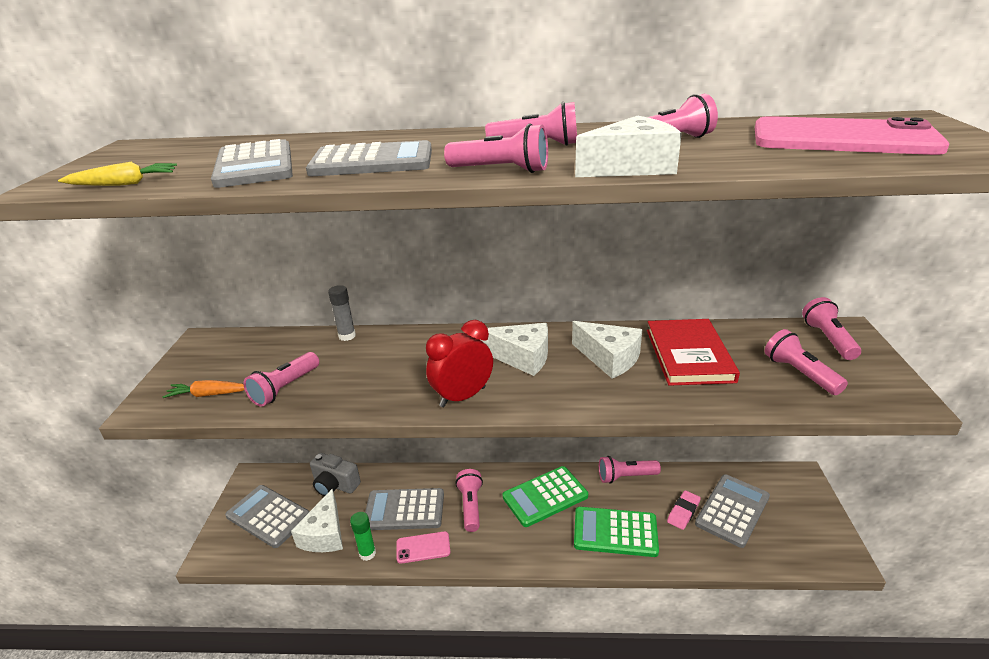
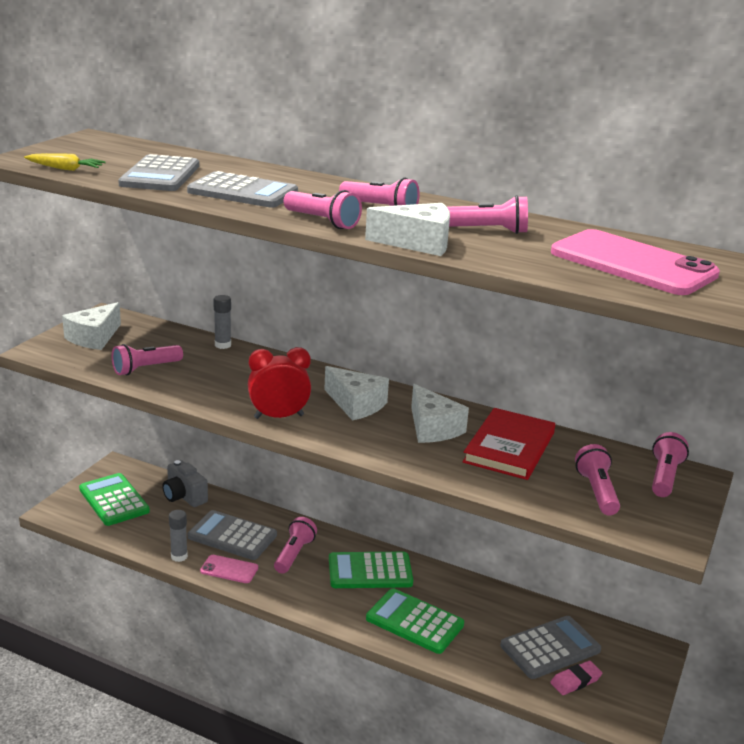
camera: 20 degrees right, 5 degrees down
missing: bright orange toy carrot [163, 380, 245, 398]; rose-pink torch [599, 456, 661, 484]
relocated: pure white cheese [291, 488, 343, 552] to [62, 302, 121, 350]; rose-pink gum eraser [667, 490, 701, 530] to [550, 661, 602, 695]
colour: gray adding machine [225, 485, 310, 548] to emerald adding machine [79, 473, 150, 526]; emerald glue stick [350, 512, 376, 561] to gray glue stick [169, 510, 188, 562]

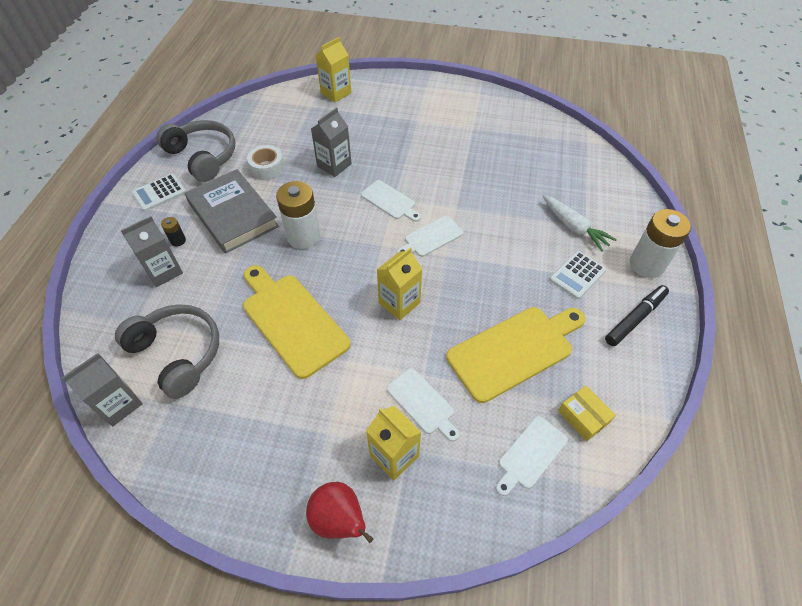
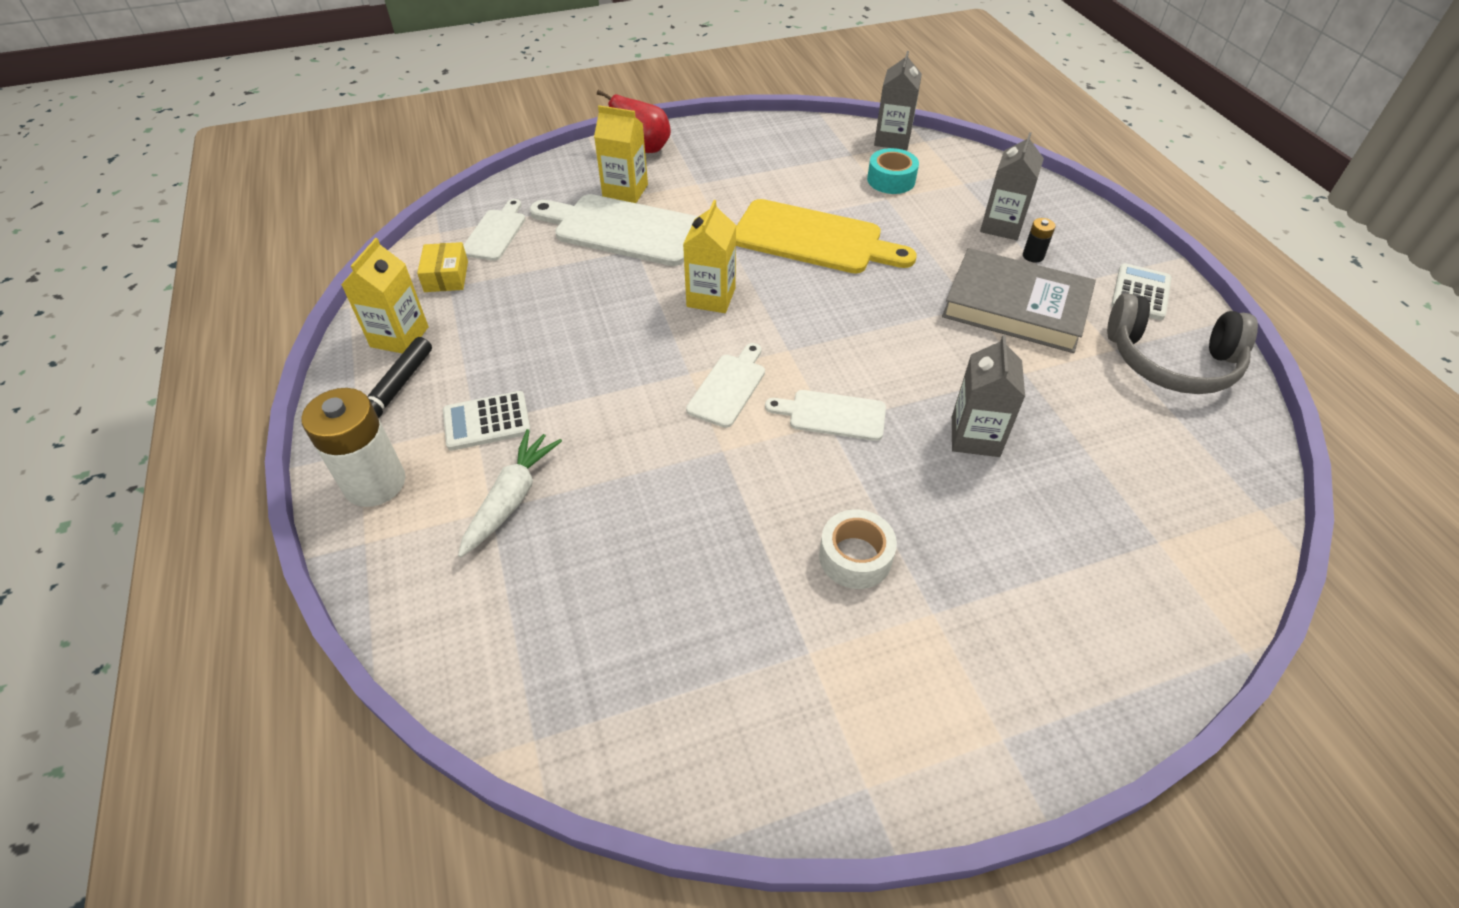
camera: 150 degrees right, 5 degrees down
missing: pure white AA battery [276, 181, 320, 249]; yellow bread board [446, 307, 586, 403]
relocated: pure white tape [247, 145, 285, 180] to [819, 509, 897, 589]; yellow carton [316, 37, 351, 102] to [341, 238, 429, 354]
exchanged: gray over-ear headphones [115, 304, 219, 399] to aqua tape [867, 148, 919, 194]
spun: pure white toy carrot [543, 195, 617, 252] = [458, 429, 562, 557] 90 degrees clockwise; pure white adding machine [550, 251, 606, 299] = [443, 391, 531, 451] 120 degrees counterclockwise; yellow box [558, 385, 616, 441] = [417, 242, 468, 292] 60 degrees clockwise
size: pure white bread board [386, 368, 460, 441] = [530, 194, 698, 266] x1.84

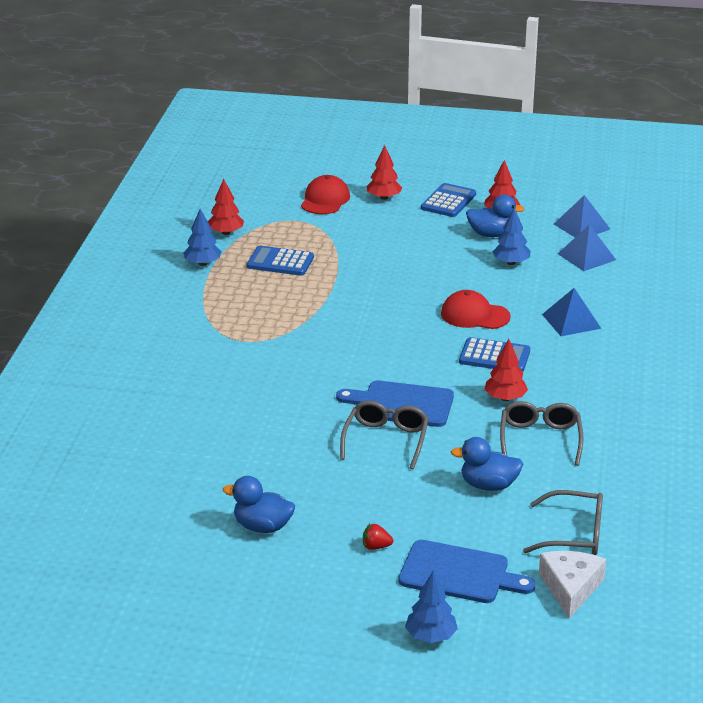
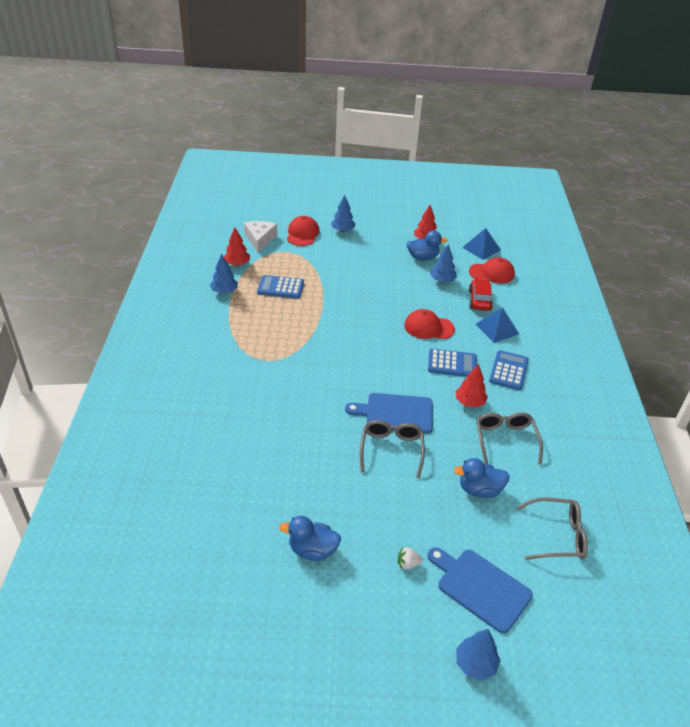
camera: 10 degrees left, 10 degrees up
appeared: crimson automobile [469, 279, 493, 311]
relocated: cobalt adding machine [421, 183, 476, 217] to [489, 350, 529, 390]; pure white cheese [539, 551, 606, 619] to [244, 221, 277, 253]
exchanged: cobalt pyramid [558, 225, 616, 271] to crimson peaked cap [469, 257, 515, 284]
colour: crimson strawberry [363, 524, 393, 550] to pure white strawberry [398, 547, 423, 570]; crimson fir tree [367, 145, 402, 200] to cobalt fir tree [331, 195, 356, 232]
spun: cobalt bread board [398, 540, 536, 603] = [428, 547, 533, 634] 150 degrees counterclockwise

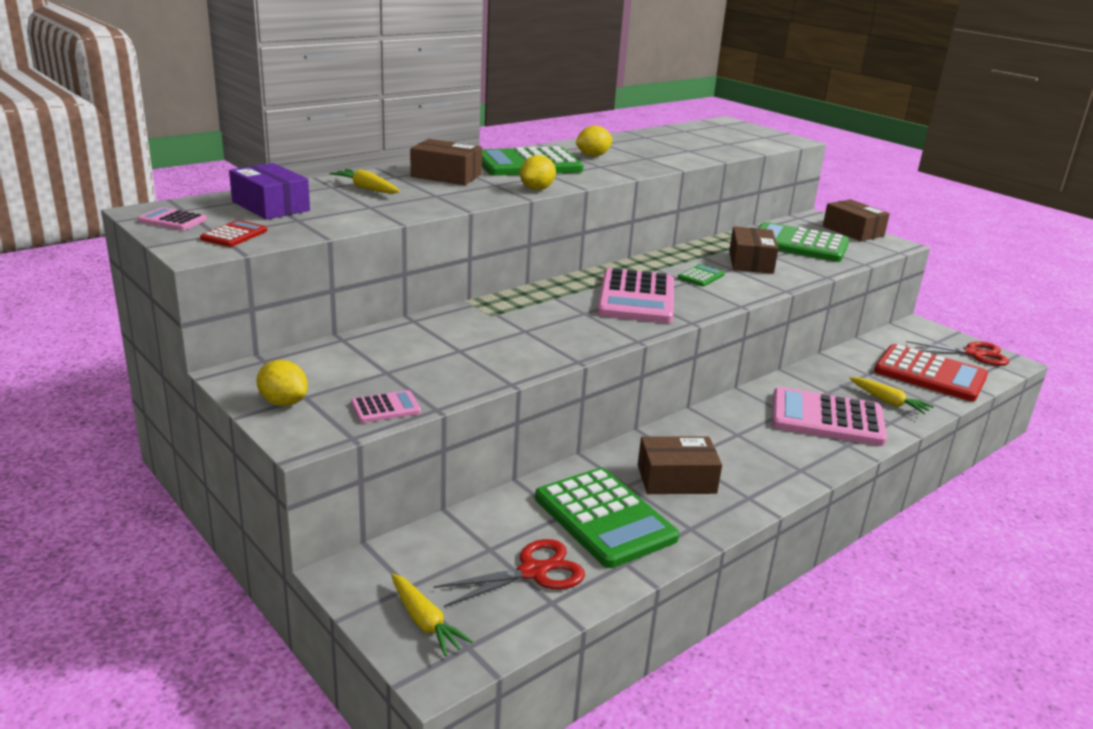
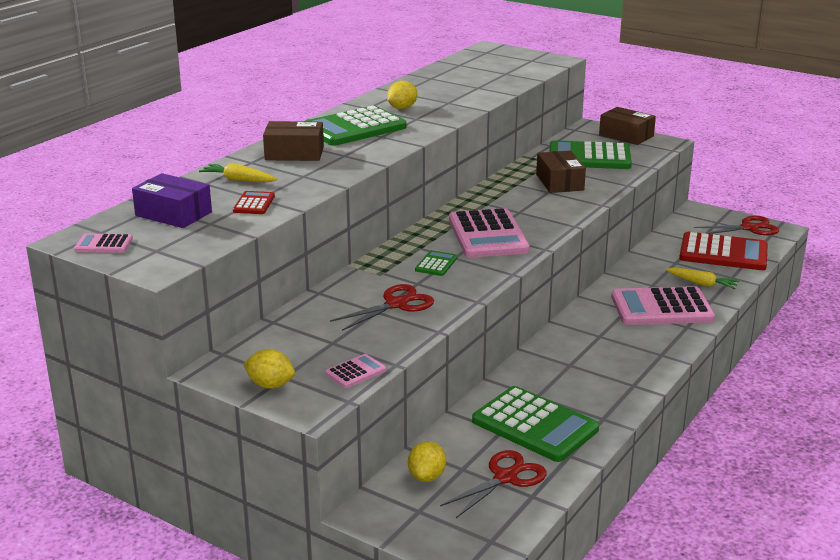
camera: 15 degrees left, 0 degrees up
missing: yellow toy carrot [391, 573, 473, 656]; brown box [638, 436, 722, 494]
appeared: crimson shears [330, 284, 434, 331]
relocated: crimson adding machine [200, 220, 267, 247] to [233, 191, 275, 214]; yellow lemon [520, 155, 556, 190] to [408, 441, 446, 482]; emerald adding machine [678, 264, 725, 287] to [415, 250, 457, 276]

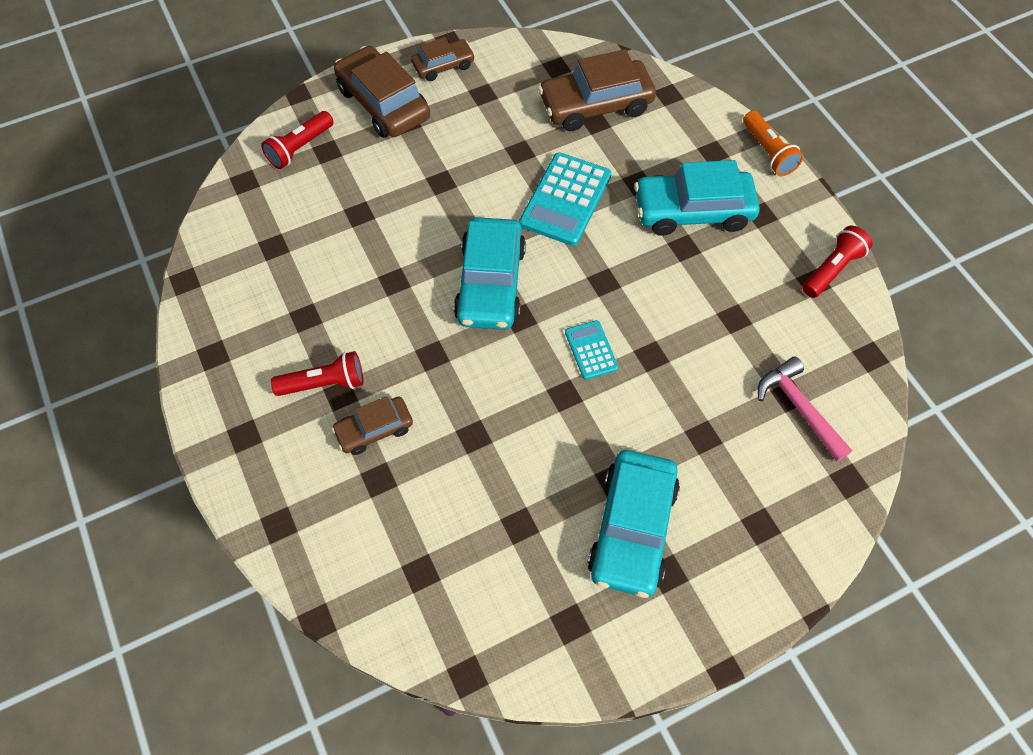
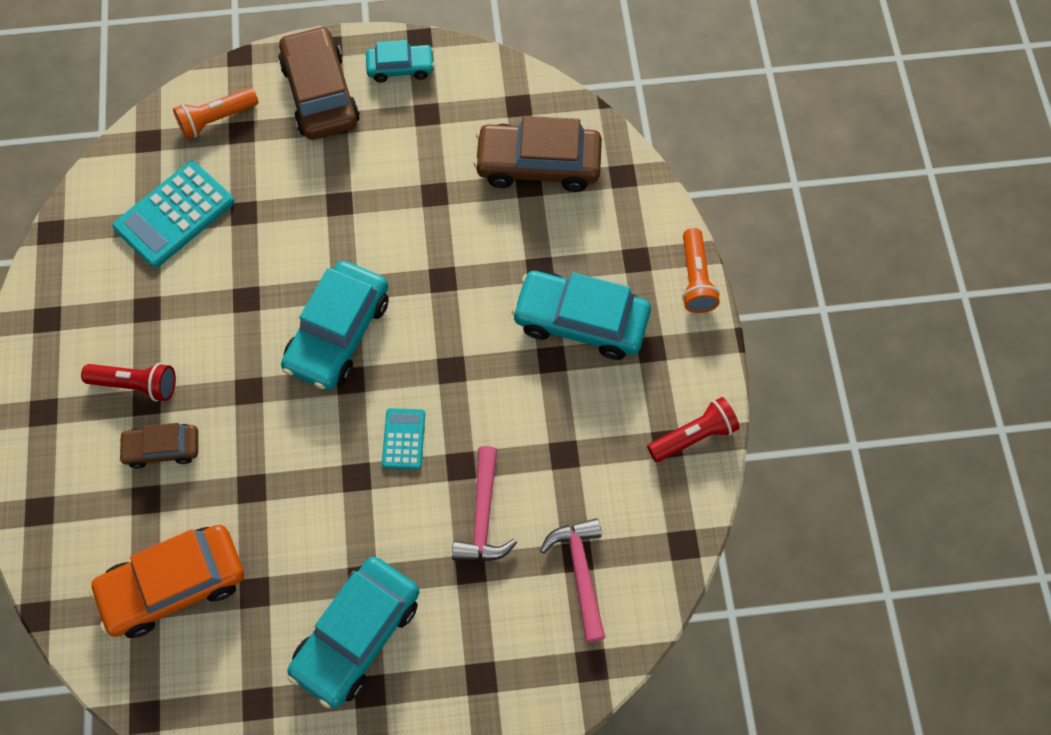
camera: 20 degrees right, 5 degrees up
appeared: bright orange automobile [89, 525, 244, 638]; rose-pink hammer [452, 446, 517, 561]
relocated: aqua adding machine [519, 152, 612, 246] to [112, 161, 234, 268]
colour: crimson torch [261, 111, 334, 169] to bright orange torch [173, 88, 259, 139]; brown automobile [411, 37, 475, 81] to aqua automobile [366, 40, 435, 82]

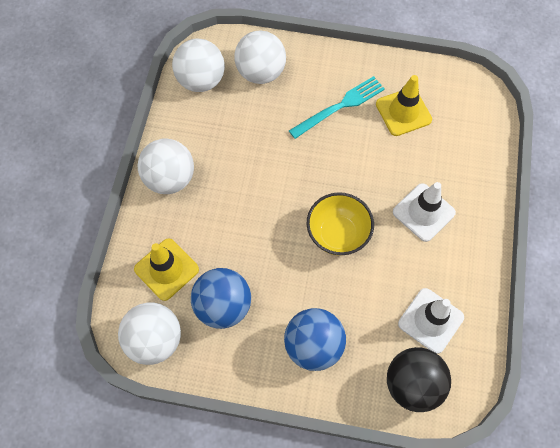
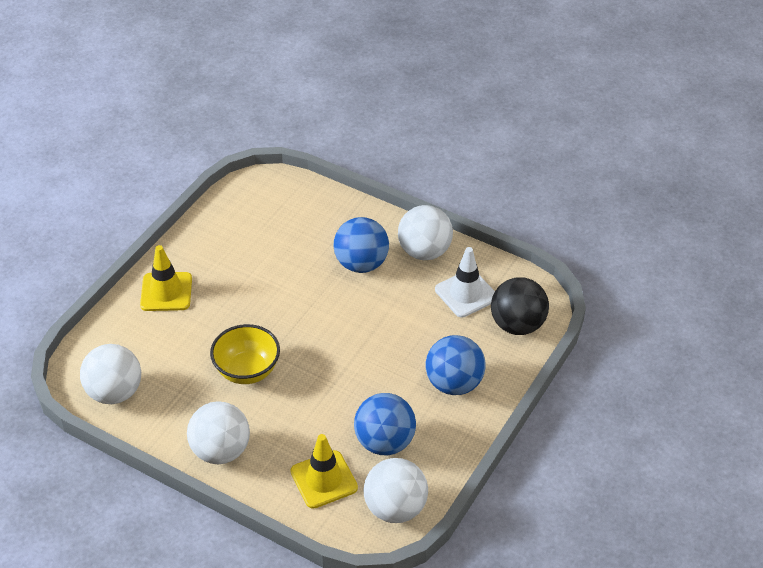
camera: 70 degrees left, 20 degrees down
missing: aqua fork [289, 76, 385, 139]
relocated: pure white sphere [234, 30, 286, 84] to [398, 205, 453, 260]; yellow serving bowl [307, 192, 374, 256] to [210, 324, 280, 384]; yellow road cone [376, 75, 432, 136] to [140, 245, 192, 311]
exchanged: pure white road cone [393, 182, 456, 242] to cobalt sphere [333, 217, 389, 273]

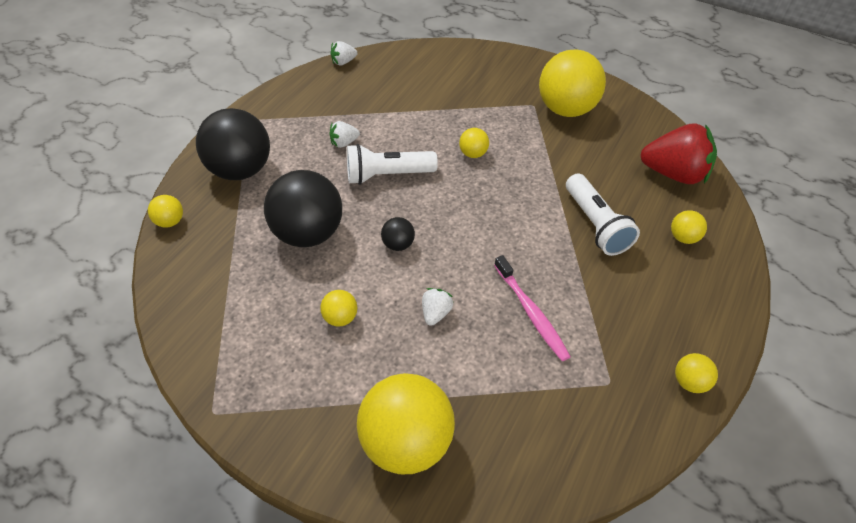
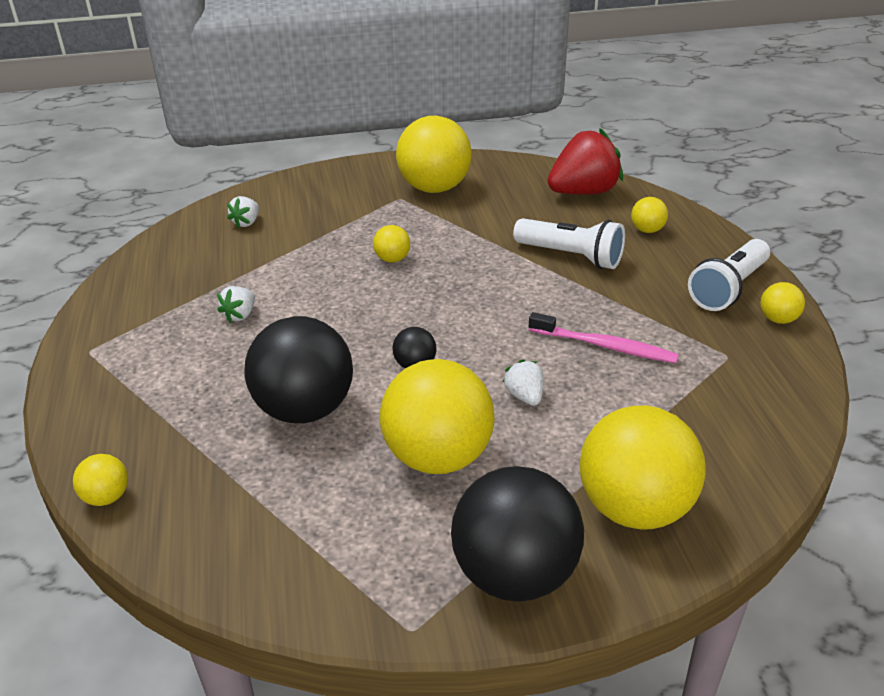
camera: 40 degrees left, 15 degrees down
relocated: black sphere [196, 108, 270, 180] to [451, 466, 584, 602]; pure white strawberry [331, 41, 357, 65] to [227, 196, 259, 228]; pure white torch [347, 144, 438, 185] to [688, 239, 770, 311]
size: yellow sphere [320, 290, 357, 327] = [379, 359, 494, 474] x2.26

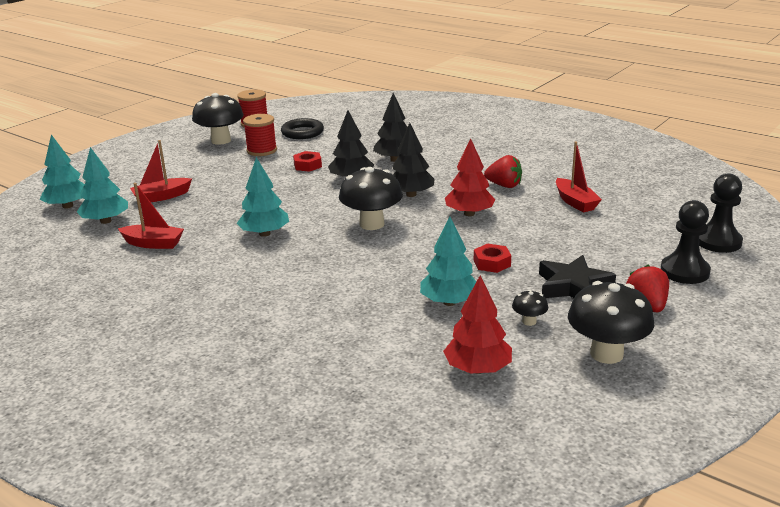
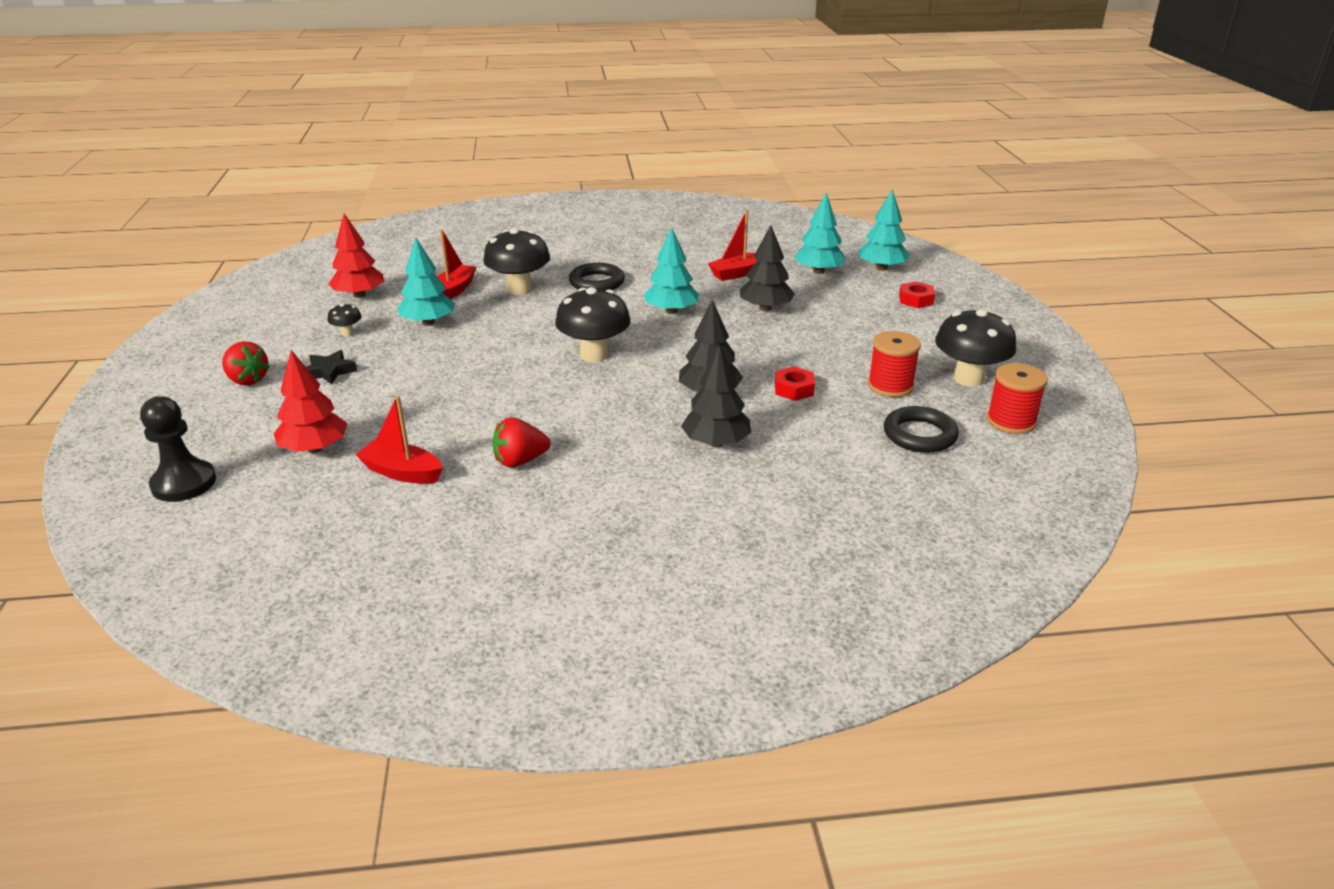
camera: 135 degrees right, 5 degrees up
missing: black pawn [661, 200, 711, 284]
appeared: black ring [569, 263, 625, 291]
relocated: crimson toy boat [130, 140, 192, 202] to [437, 229, 476, 299]; black fir tree [393, 123, 434, 197] to [740, 225, 795, 311]; crimson fir tree [445, 139, 496, 216] to [274, 350, 348, 453]; crimson hexagon nut [474, 243, 511, 273] to [899, 281, 935, 308]; black toadstool [568, 281, 654, 364] to [483, 228, 550, 295]
size: black star shape [539, 255, 616, 298] = [306, 350, 357, 385] x0.65

